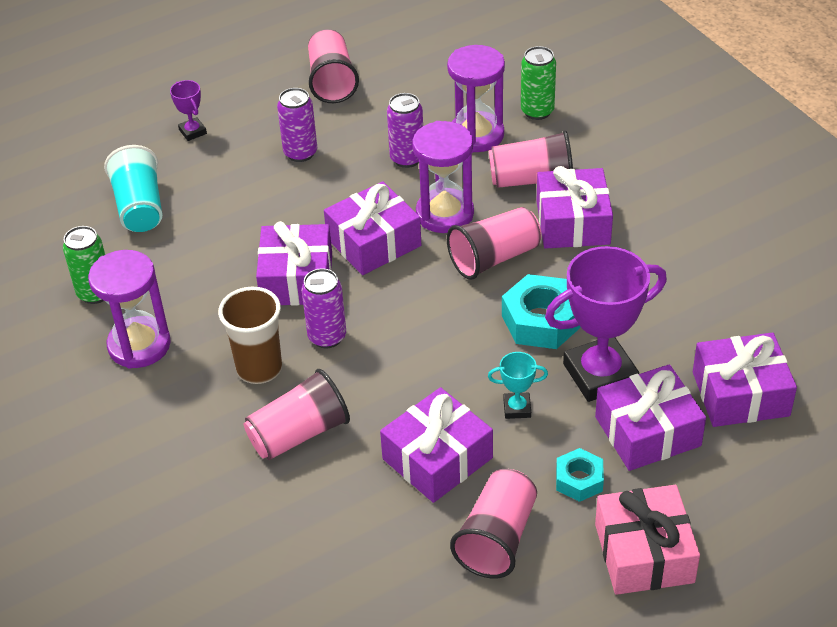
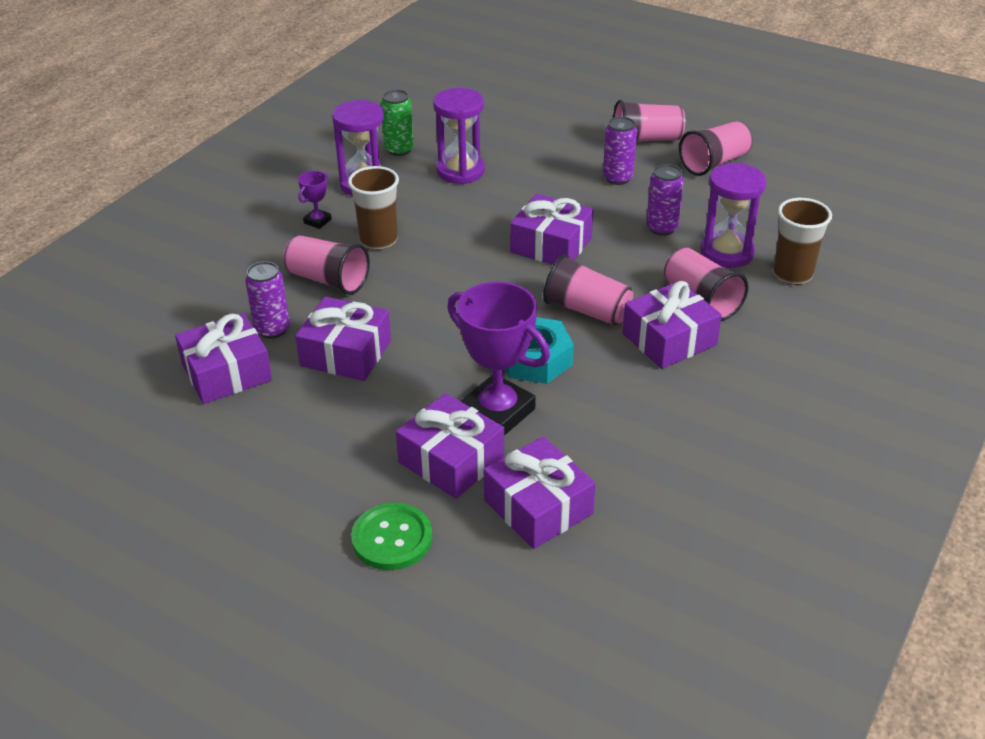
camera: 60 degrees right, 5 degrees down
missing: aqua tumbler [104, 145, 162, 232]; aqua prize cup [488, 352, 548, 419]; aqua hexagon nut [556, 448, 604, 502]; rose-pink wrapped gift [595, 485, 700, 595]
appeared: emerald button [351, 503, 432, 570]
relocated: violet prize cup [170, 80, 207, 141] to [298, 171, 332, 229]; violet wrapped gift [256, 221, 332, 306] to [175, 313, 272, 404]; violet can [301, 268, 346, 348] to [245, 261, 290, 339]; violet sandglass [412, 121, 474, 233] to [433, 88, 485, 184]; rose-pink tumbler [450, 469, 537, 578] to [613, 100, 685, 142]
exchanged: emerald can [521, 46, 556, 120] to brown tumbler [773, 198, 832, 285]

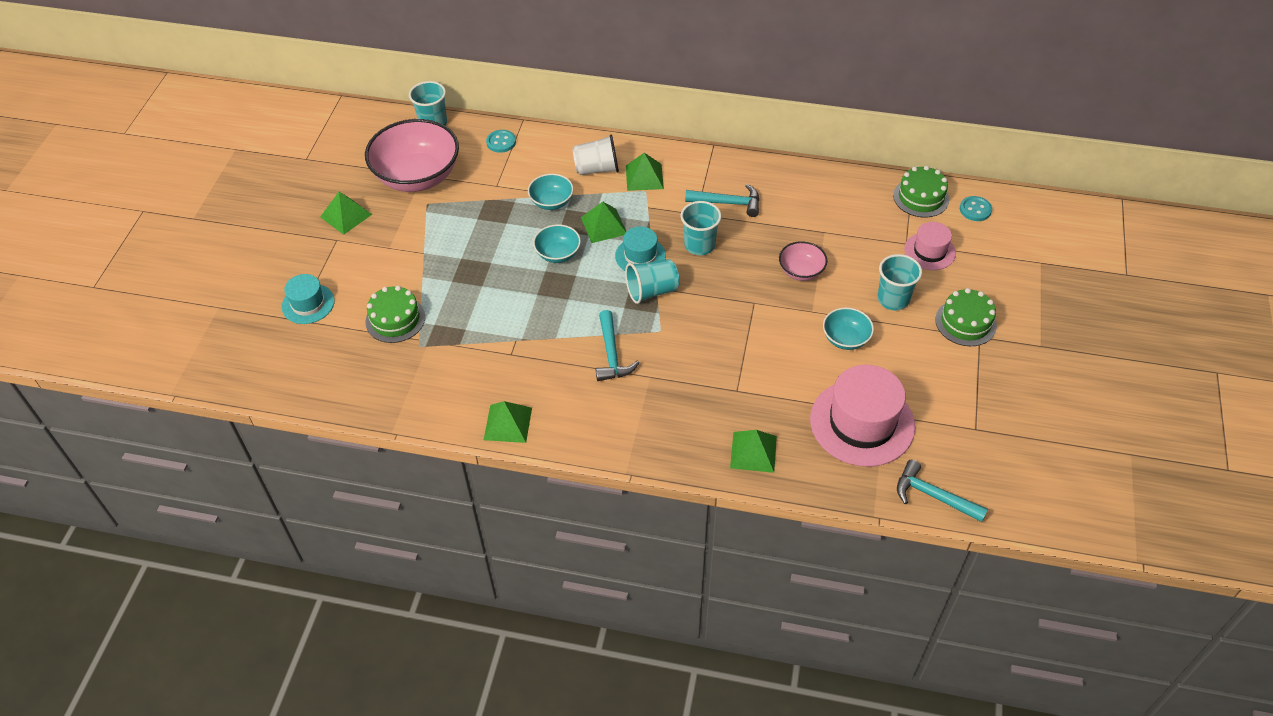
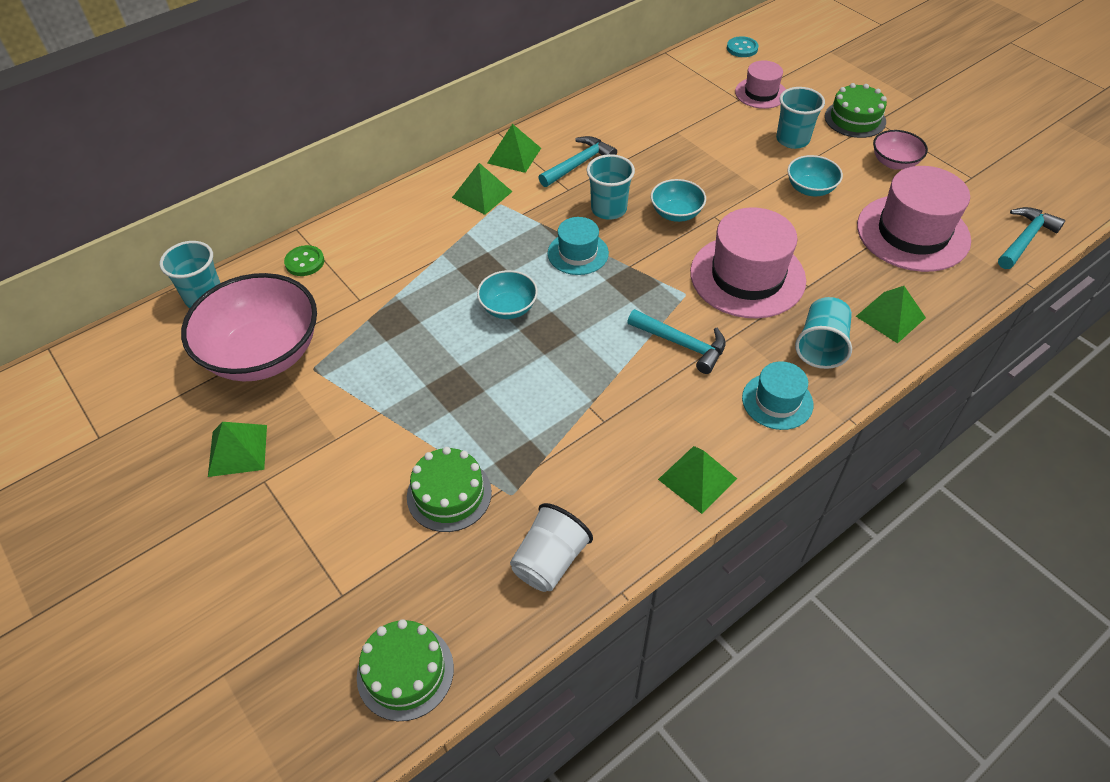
camera: 50 degrees left, 0 degrees up
appeared: rose-pink hat [690, 207, 806, 319]
relocated: aqua hat [282, 274, 335, 324] to [742, 361, 813, 430]; aqua serving bowl [528, 174, 573, 210] to [651, 179, 706, 222]; pure white tumbler [572, 135, 619, 175] to [510, 503, 593, 592]; emerald pyramid [581, 202, 626, 243] to [487, 124, 541, 173]; aqua tumbler [625, 259, 680, 304] to [795, 297, 852, 369]; rose-pink serving bowl [779, 241, 827, 281] to [873, 130, 928, 170]; emerald layer cake [893, 166, 949, 218] to [357, 619, 454, 721]
colour: aqua button [486, 130, 516, 153] to emerald button [284, 245, 324, 276]
spun: aqua hammer [897, 460, 988, 522] = [998, 207, 1065, 269] 150 degrees clockwise

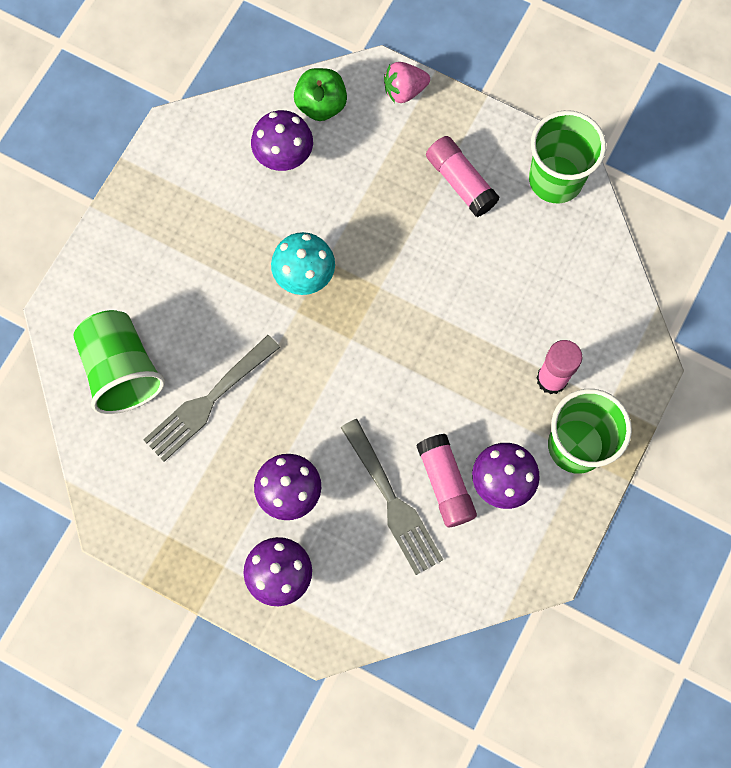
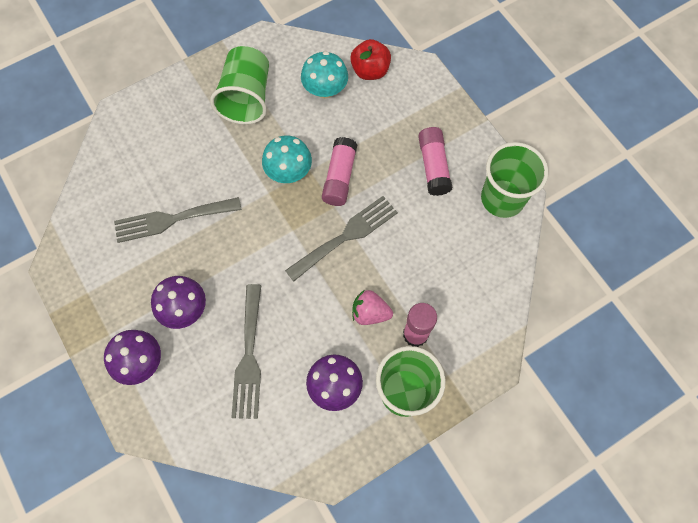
camera: 30 degrees right, 5 degrees down
appeared: gray fork [285, 196, 398, 282]
relocated: emerald tumbler [73, 310, 165, 414] to [210, 46, 269, 125]; rose-pink strawberry [384, 62, 430, 103] to [352, 290, 393, 325]; rose-pink glue stick [416, 434, 477, 527] to [322, 137, 358, 206]
colour: violet toadstool [251, 110, 313, 171] to aqua toadstool [301, 51, 348, 99]; emerald apple fruit [294, 68, 347, 121] to crimson apple fruit [350, 39, 391, 80]

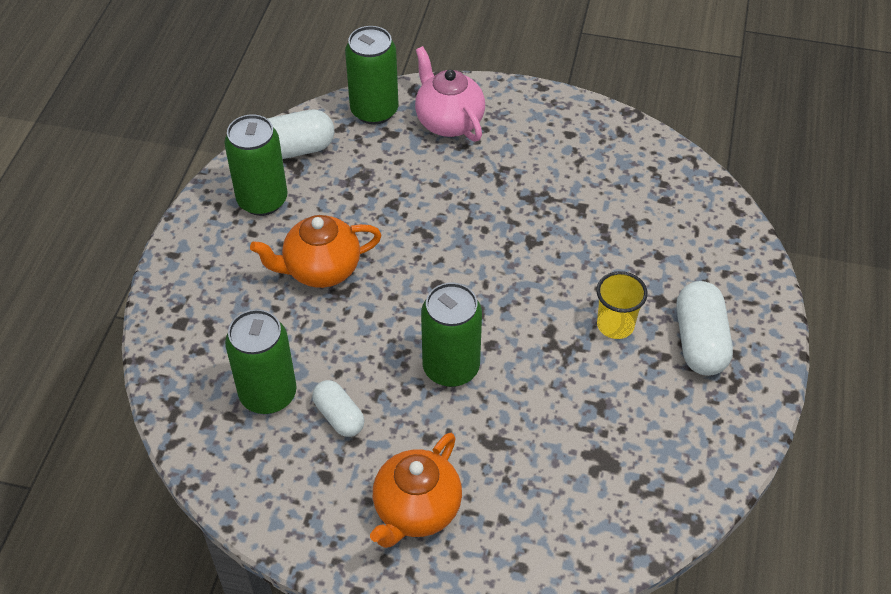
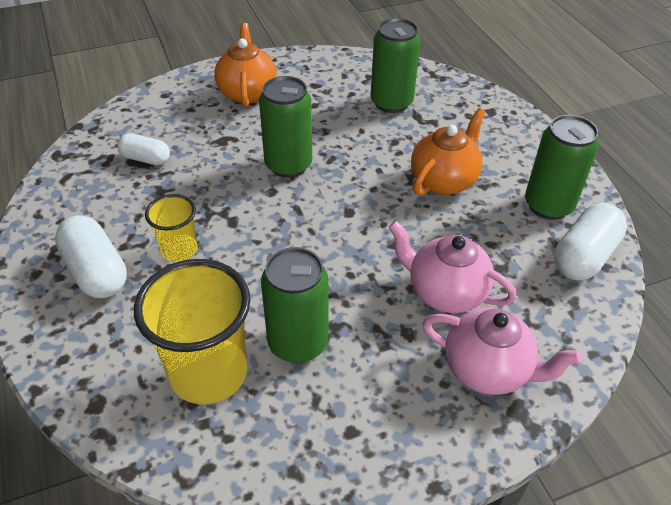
camera: 145 degrees right, 5 degrees down
appeared: yellow tumbler [134, 259, 250, 405]; rose-pink tea pot [389, 221, 517, 313]
relocated: pure white pill shape [312, 380, 364, 437] to [117, 133, 170, 165]; emerald can [345, 26, 399, 125] to [261, 247, 329, 363]

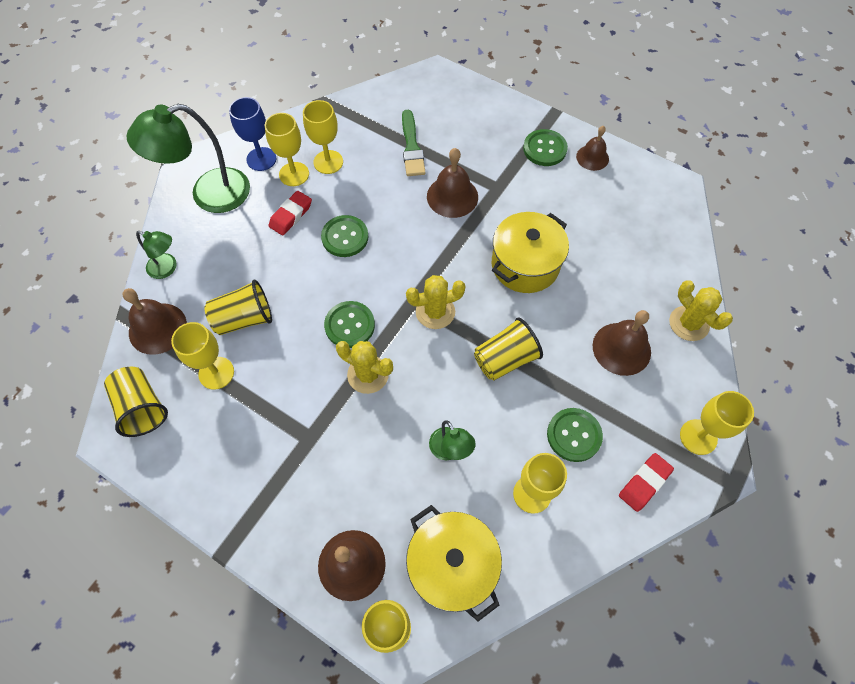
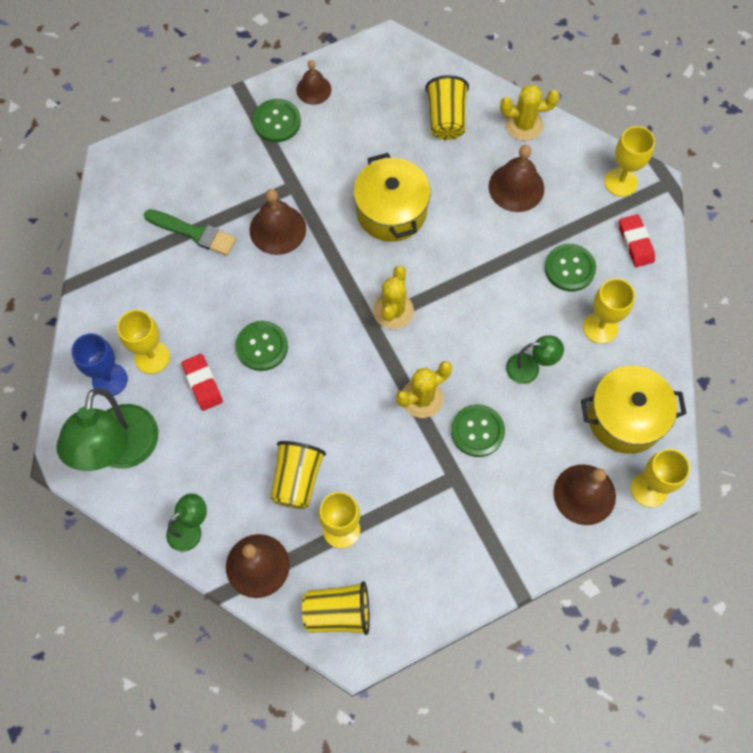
camera: 60 degrees left, 5 degrees up
missing: yellow chalice [303, 100, 343, 174]
relocated: emerald button [324, 301, 375, 348] to [451, 404, 505, 457]; yellow tumbler [474, 318, 543, 381] to [425, 75, 469, 140]

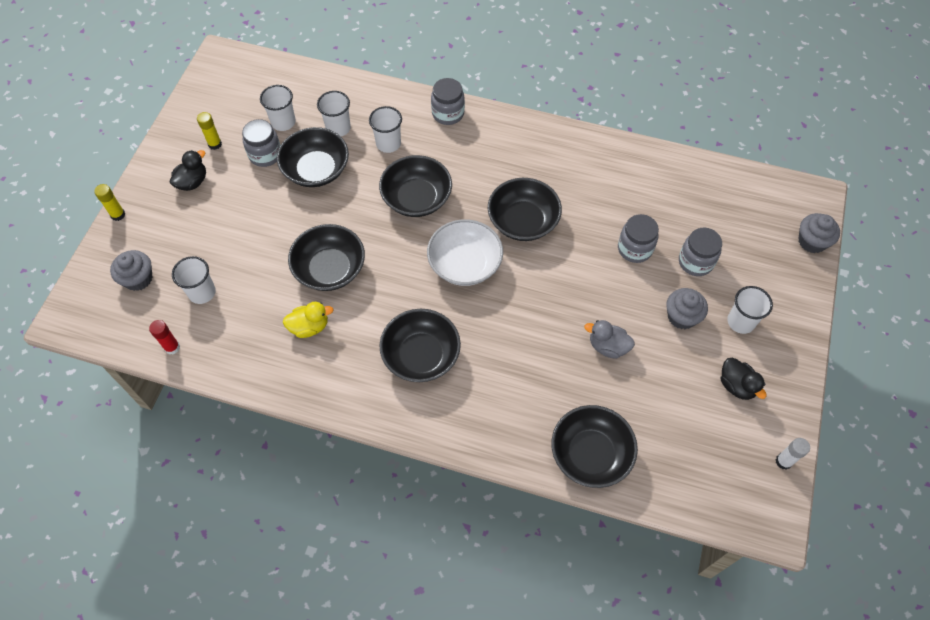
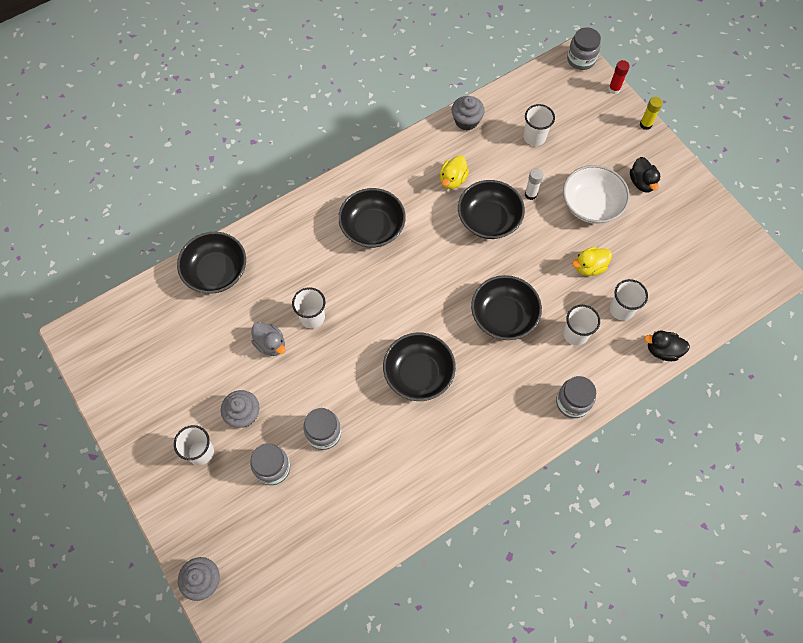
camera: 130 degrees right, 5 degrees up
missing: yellow glue stick [197, 112, 222, 150]
relocated: gray fairy cake [110, 250, 153, 291] to [452, 96, 485, 131]; crimson glue stick [149, 320, 180, 354] to [609, 60, 630, 94]; gray jam jar [242, 119, 280, 167] to [567, 27, 601, 70]; pure white tumbler [260, 85, 296, 131] to [292, 287, 325, 329]; pure white serving bowl [427, 219, 503, 286] to [563, 165, 630, 224]; black rubber duck [721, 358, 767, 400] to [644, 331, 690, 361]; pure white glue stick [776, 438, 810, 470] to [525, 168, 543, 200]
exchanged: black serving bowl [277, 127, 349, 187] to yellow rubber duck [572, 247, 612, 276]
spun: gray rubber duck [584, 320, 635, 359] = [251, 322, 285, 356] 75 degrees clockwise

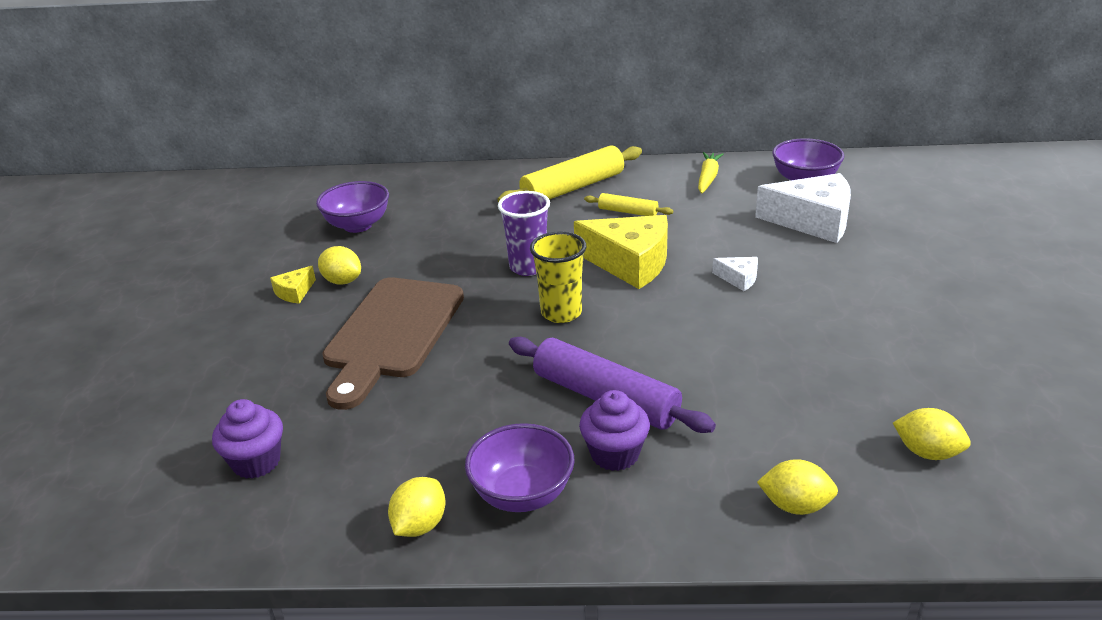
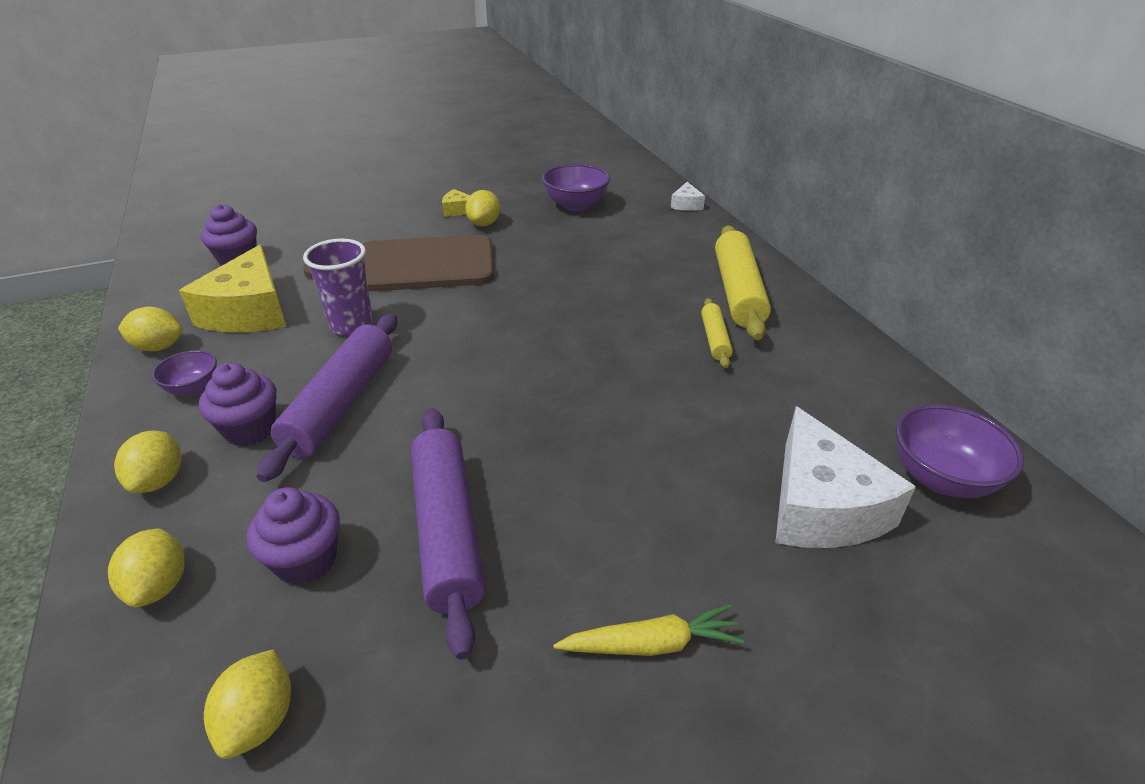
camera: 65 degrees right, 5 degrees up
missing: yellow tumbler [530, 231, 586, 323]
appeared: yellow lemon [114, 431, 181, 493]; violet fairy cake [247, 487, 340, 585]; violet dough roller [411, 408, 485, 660]
relocated: violet tumbler [498, 191, 550, 276] to [303, 238, 373, 336]; yellow cheese [574, 215, 668, 289] to [179, 245, 286, 332]; yellow toy carrot [698, 152, 723, 194] to [553, 604, 744, 656]; pure white cheese [712, 257, 758, 291] to [671, 182, 705, 211]
spun: yellow dough roller [498, 145, 642, 202] = [715, 225, 771, 340] 60 degrees clockwise
size: violet serving bowl [465, 423, 575, 512] = [152, 350, 217, 396] x0.60

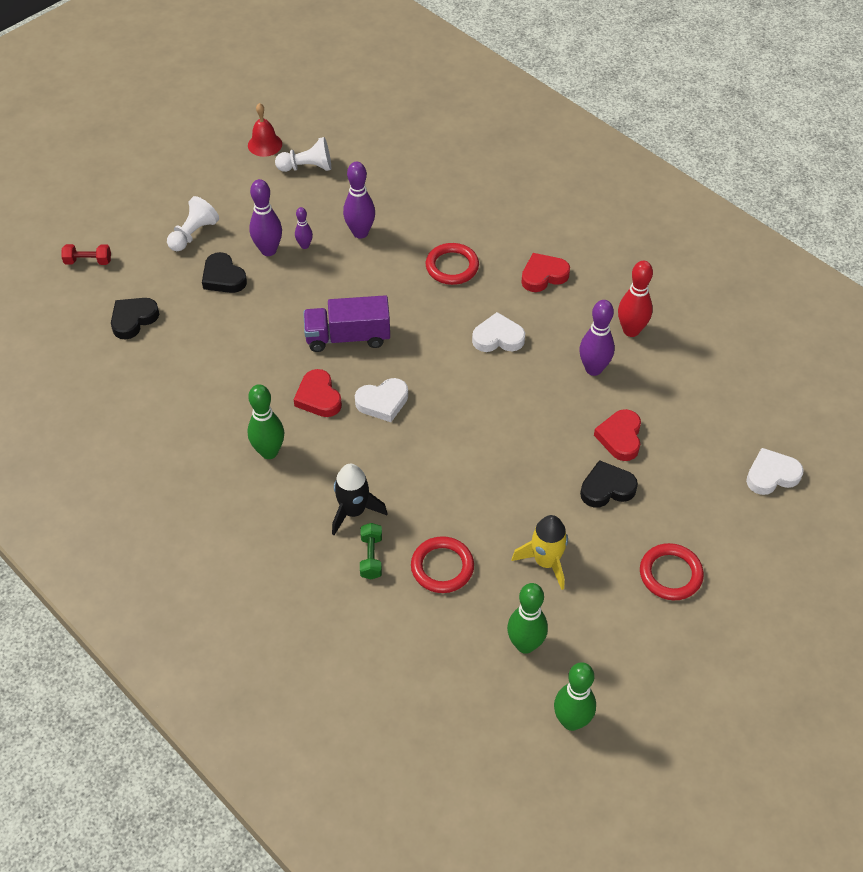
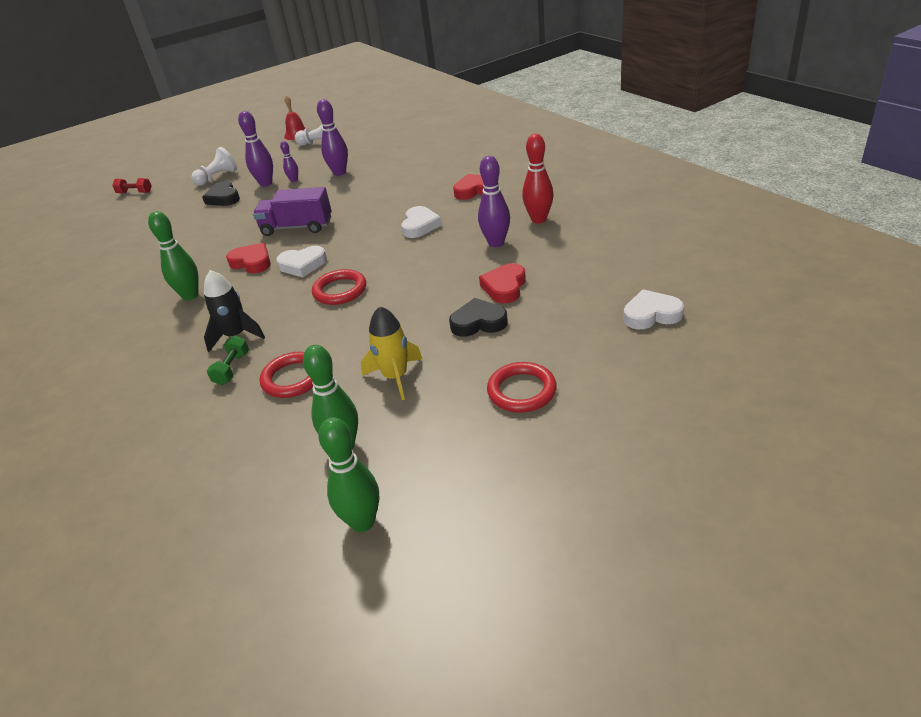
camera: 15 degrees right, 15 degrees down
missing: black heart [111, 298, 159, 339]
relocated: crimson ring [426, 243, 479, 285] to [312, 269, 366, 305]
spun: crimson heart [294, 369, 342, 417] = [226, 243, 271, 273] 135 degrees clockwise; pure white heart [472, 312, 525, 352] = [401, 206, 442, 238] 90 degrees clockwise

